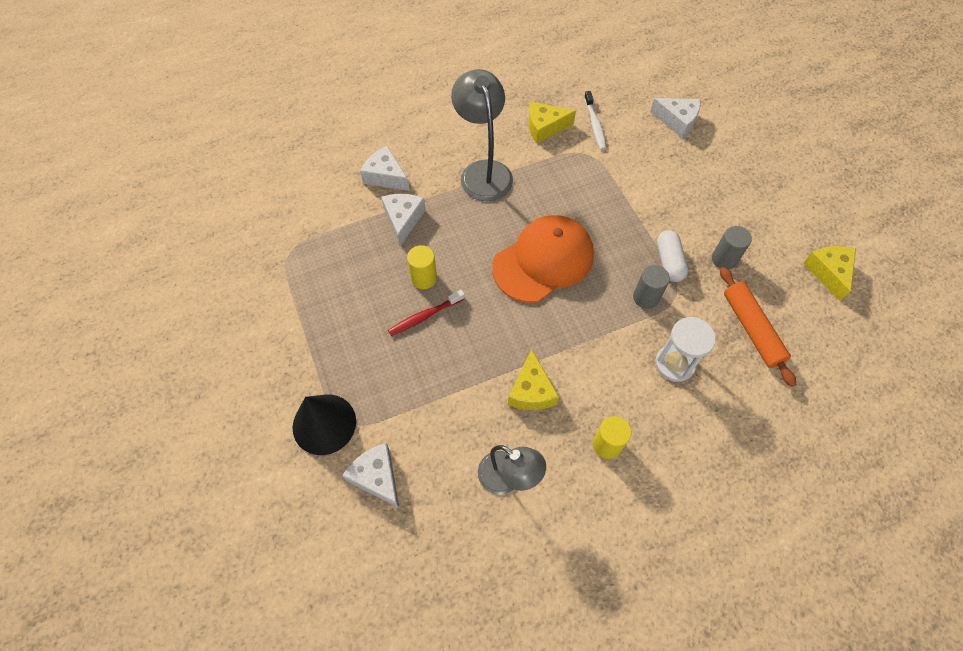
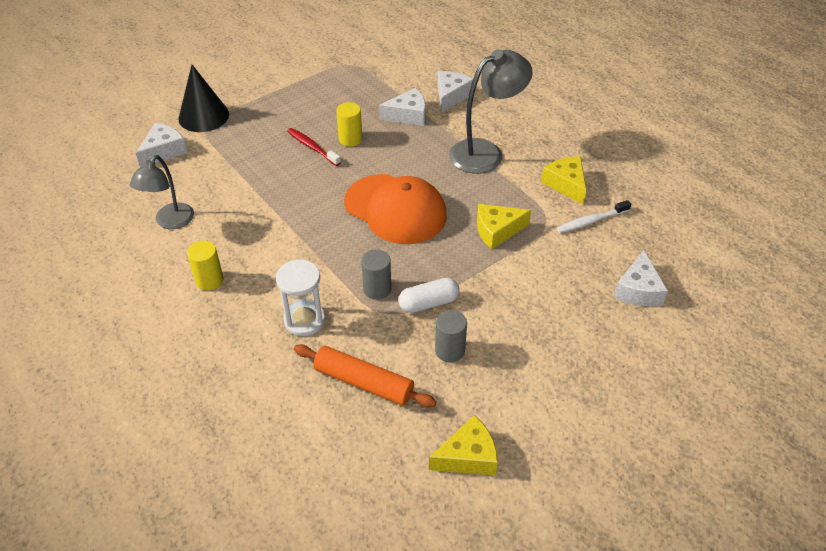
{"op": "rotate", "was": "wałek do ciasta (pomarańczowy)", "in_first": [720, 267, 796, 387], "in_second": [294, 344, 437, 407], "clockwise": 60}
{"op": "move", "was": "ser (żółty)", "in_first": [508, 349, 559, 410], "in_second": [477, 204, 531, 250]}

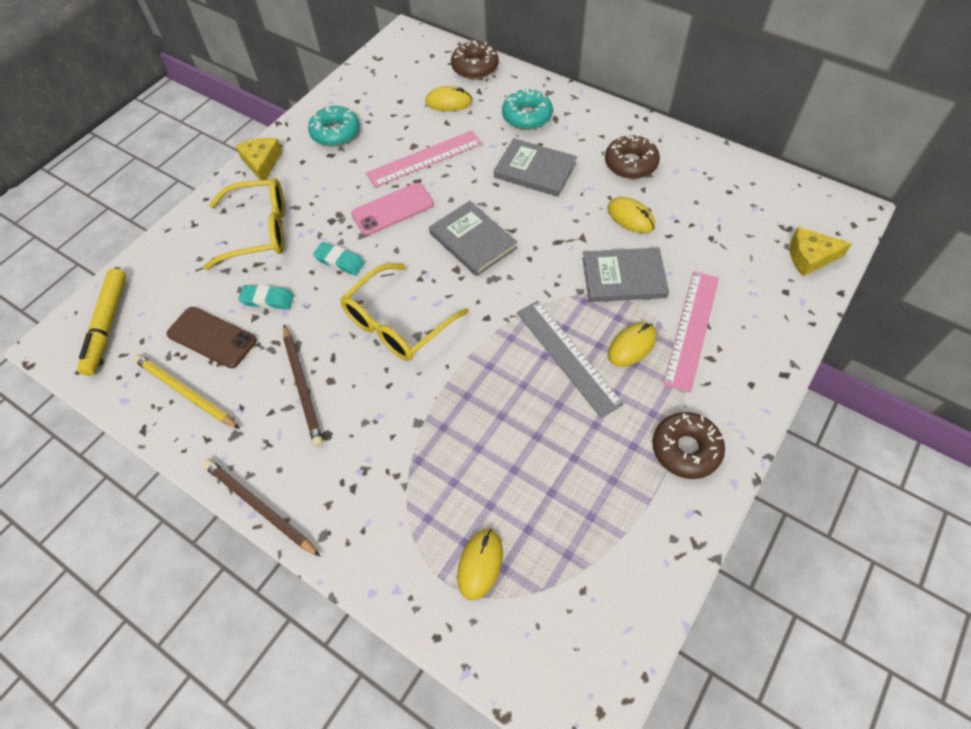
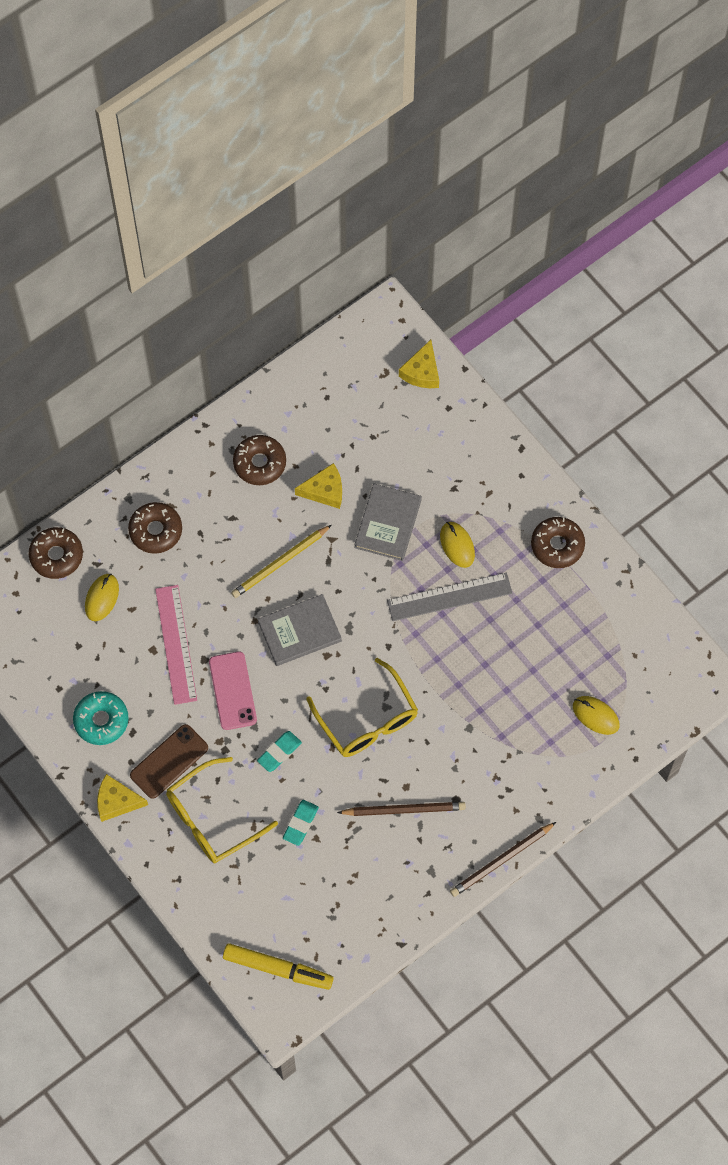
{"op": "recolor", "was": "donut (turkusowy)", "now": "donut (brązowy)", "in_first": [502, 88, 553, 130], "in_second": [128, 502, 182, 554]}
{"op": "delete", "was": "książka (szary)", "in_first": [494, 138, 577, 197]}
{"op": "rotate", "was": "okulary (żółty)", "in_first": [204, 178, 285, 270], "in_second": [166, 757, 278, 863], "clockwise": -135}
{"op": "replace", "was": "myszka (żółty)", "now": "ser (żółty)", "in_first": [607, 197, 655, 233], "in_second": [295, 463, 342, 509]}
{"op": "delete", "was": "linijka (różowy)", "in_first": [663, 271, 719, 393]}
{"op": "move", "was": "telefon (brązowy)", "in_first": [166, 307, 257, 368], "in_second": [130, 724, 208, 799]}
{"op": "move", "was": "ołówek (żółty)", "in_first": [133, 354, 240, 429], "in_second": [231, 525, 332, 598]}

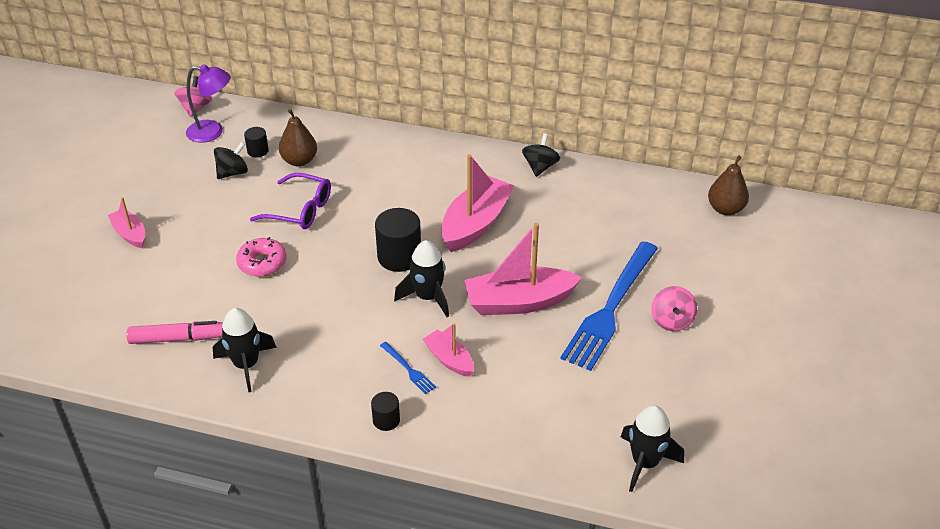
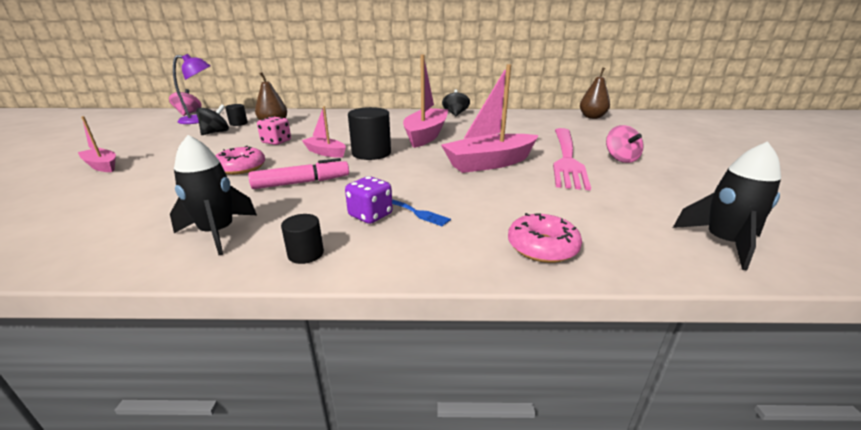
{"op": "replace", "was": "okulary (fioletowy)", "now": "kostka do gry (różowy)", "in_first": [250, 173, 331, 229], "in_second": [257, 116, 291, 145]}
{"op": "delete", "was": "rakieta (czarny)", "in_first": [394, 240, 449, 317]}
{"op": "recolor", "was": "widelec (niebieski)", "now": "widelec (różowy)", "in_first": [560, 241, 658, 371], "in_second": [553, 128, 591, 191]}
{"op": "move", "was": "flamaster (różowy)", "in_first": [126, 321, 223, 344], "in_second": [248, 158, 349, 189]}
{"op": "move", "was": "łódka (różowy)", "in_first": [423, 323, 474, 377], "in_second": [302, 106, 346, 158]}
{"op": "move", "was": "walec (czarny)", "in_first": [371, 392, 400, 431], "in_second": [281, 214, 324, 264]}
{"op": "insert", "now": "kostka do gry (fioletowy)", "in_second": [345, 176, 393, 224]}
{"op": "insert", "now": "donut (różowy)", "in_second": [508, 213, 582, 263]}

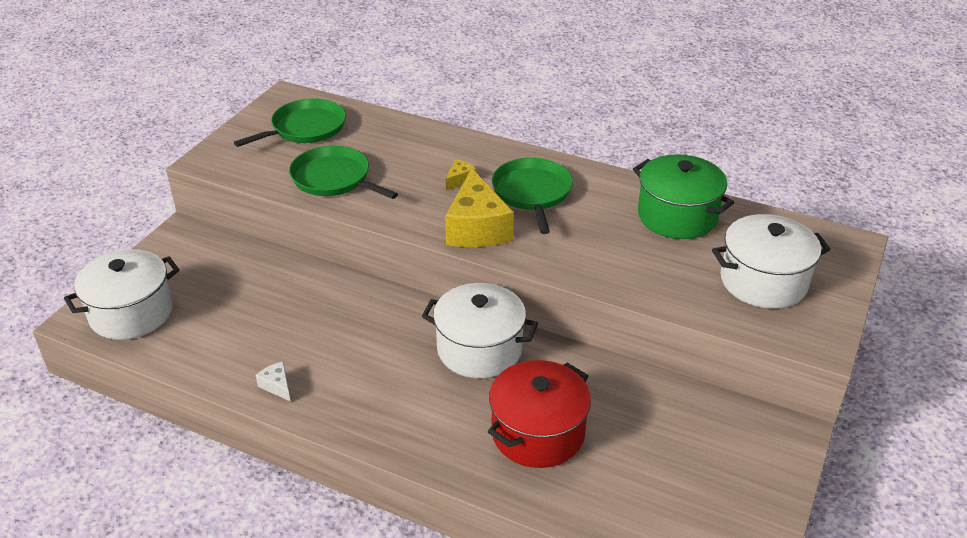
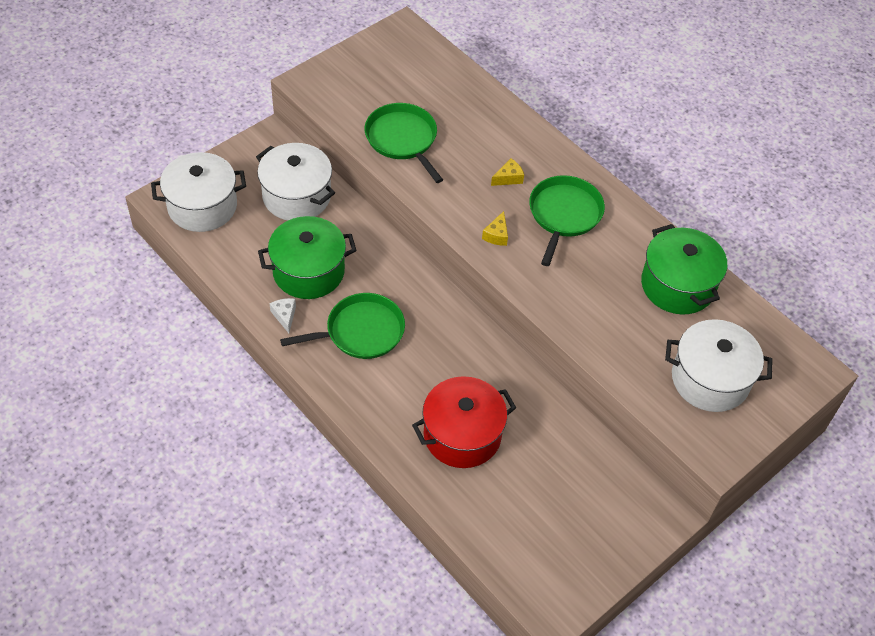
{"op": "move", "was": "patelnia (zielony)", "in_first": [234, 98, 346, 147], "in_second": [280, 293, 405, 359]}
{"op": "resize", "was": "ser (żółty)", "in_first": [445, 168, 514, 247], "in_second": [482, 211, 508, 246], "ratio": 0.43}
{"op": "move", "was": "garnek (biały)", "in_first": [422, 283, 538, 378], "in_second": [256, 143, 335, 220]}
{"op": "insert", "now": "garnek (zielony)", "in_second": [258, 216, 357, 299]}

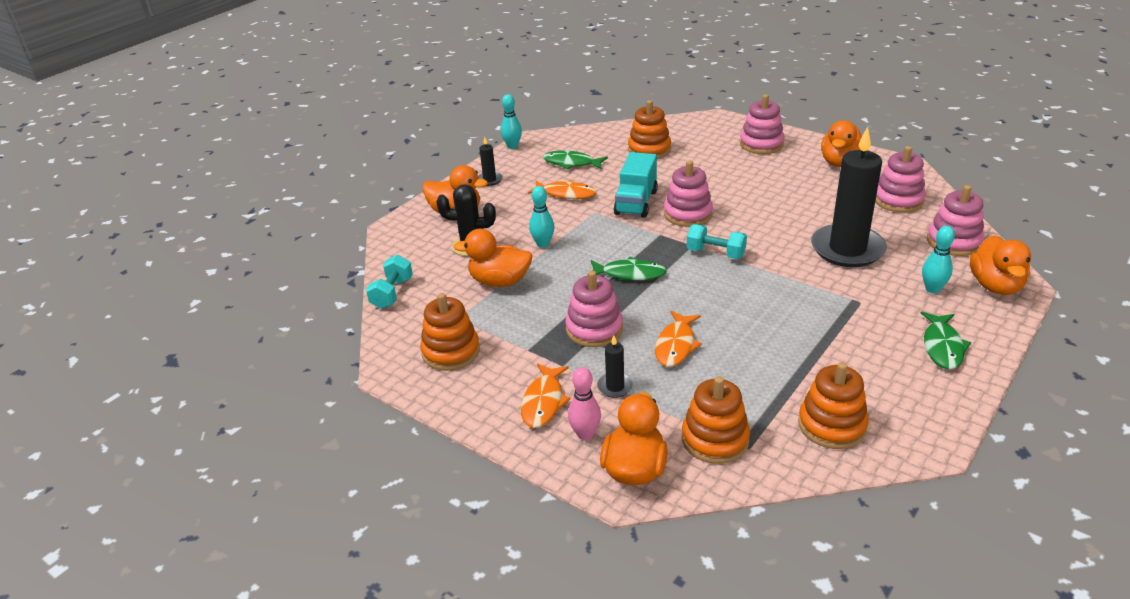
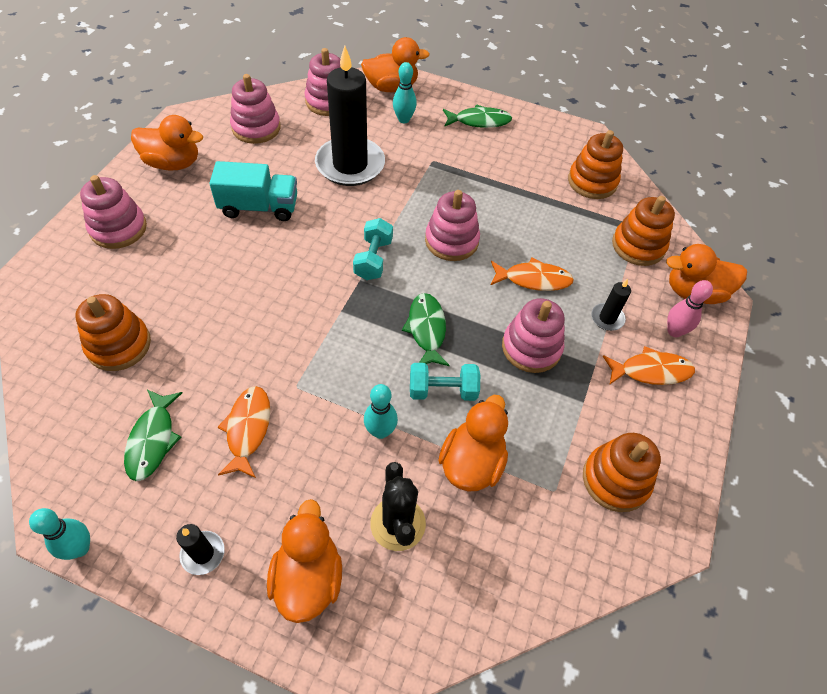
{"op": "move", "was": "ciężarówka (turkusowy)", "in_first": [614, 152, 658, 218], "in_second": [209, 161, 297, 221]}
{"op": "move", "was": "zabawka nakładanka (różowy)", "in_first": [664, 161, 713, 227], "in_second": [425, 190, 480, 261]}
{"op": "rotate", "was": "kaczka (pomarańczowy)", "in_first": [454, 229, 532, 287], "in_second": [438, 395, 508, 492], "clockwise": -150}
{"op": "move", "was": "hantel (turkusowy)", "in_first": [366, 255, 413, 309], "in_second": [410, 363, 480, 401]}

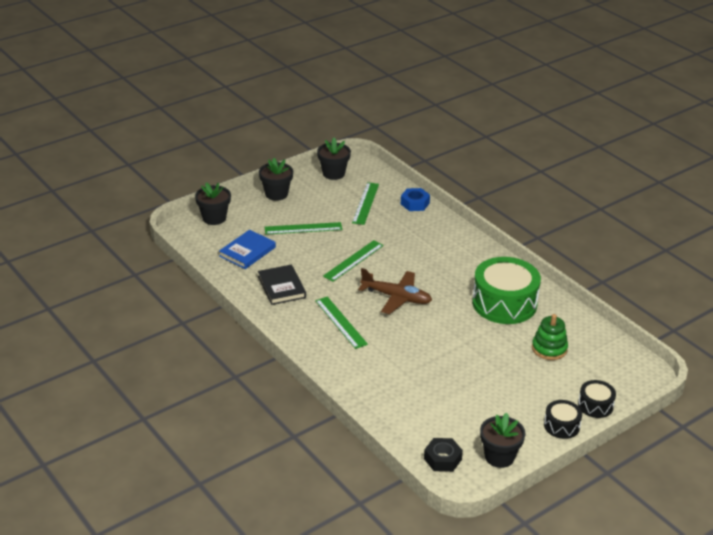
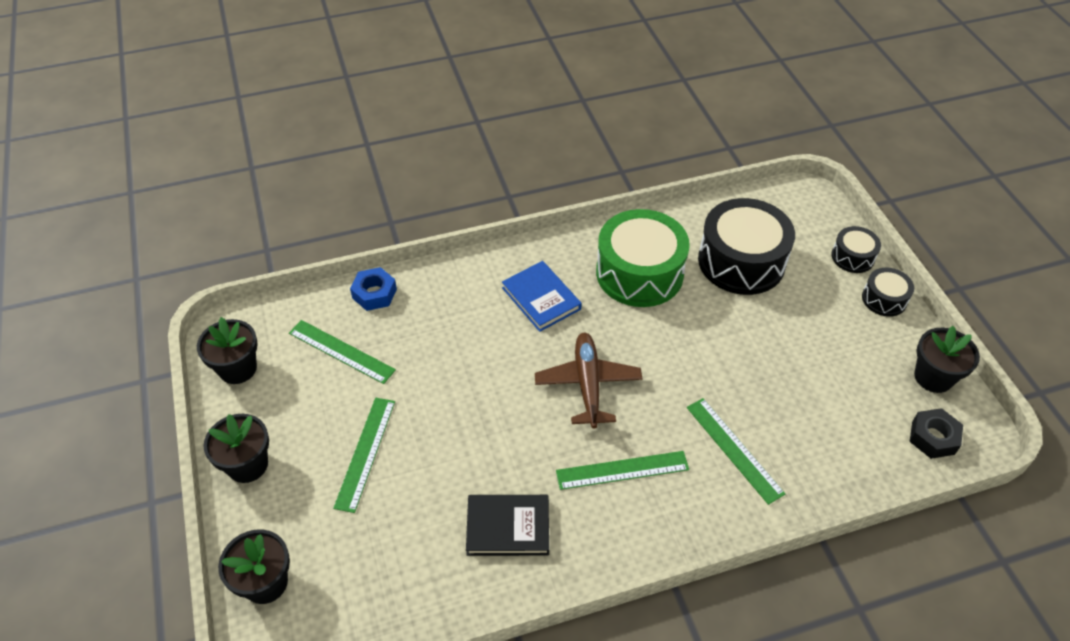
{"op": "move", "was": "książka (niebieski)", "in_first": [219, 230, 276, 269], "in_second": [502, 261, 582, 332]}
{"op": "move", "was": "linijka (zielony)", "in_first": [323, 240, 384, 282], "in_second": [687, 398, 786, 505]}
{"op": "rotate", "was": "samolot (brązowy)", "in_first": [358, 268, 432, 314], "in_second": [535, 333, 642, 428], "clockwise": -45}
{"op": "replace", "was": "zabawka nakładanka (zielony)", "now": "bęben (czarny)", "in_first": [532, 314, 568, 360], "in_second": [698, 198, 795, 295]}

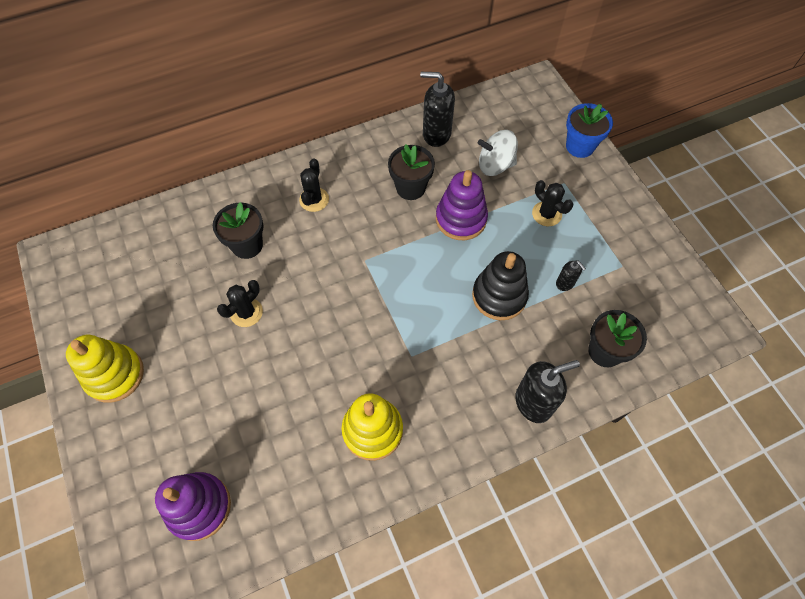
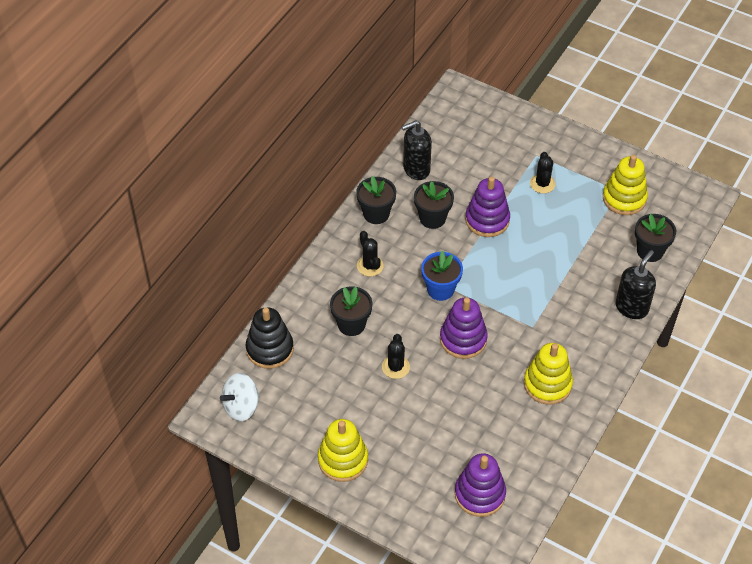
{"op": "move", "was": "doniczka (niebieski)", "in_first": [566, 103, 613, 158], "in_second": [421, 251, 463, 301]}
{"op": "move", "was": "bączek (biały)", "in_first": [478, 130, 518, 176], "in_second": [220, 373, 259, 421]}
{"op": "rotate", "was": "kaktus (czarny)", "in_first": [532, 180, 574, 226], "in_second": [530, 152, 556, 194], "clockwise": 75}
{"op": "move", "was": "zabawka nakładanka (czarny)", "in_first": [472, 251, 529, 320], "in_second": [246, 307, 294, 369]}
{"op": "delete", "was": "dozownik mydła (czarny)", "in_first": [556, 260, 586, 291]}
{"op": "insert", "now": "zabawka nakładanka (żółty)", "in_second": [603, 155, 648, 215]}
{"op": "insert", "now": "doniczka (czarny)", "in_second": [356, 176, 396, 224]}
{"op": "insert", "now": "zabawka nakładanka (fioletowy)", "in_second": [440, 298, 488, 359]}

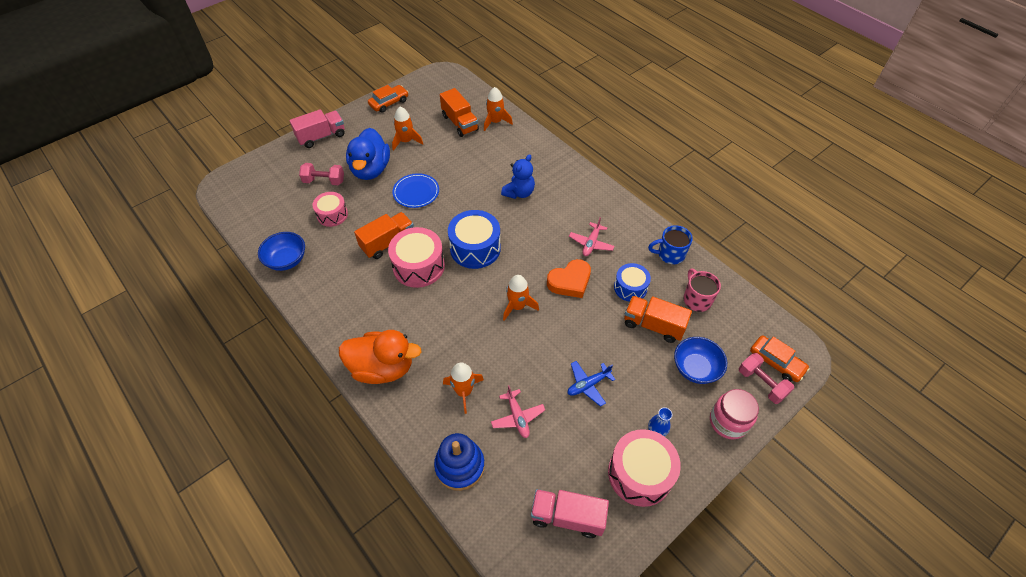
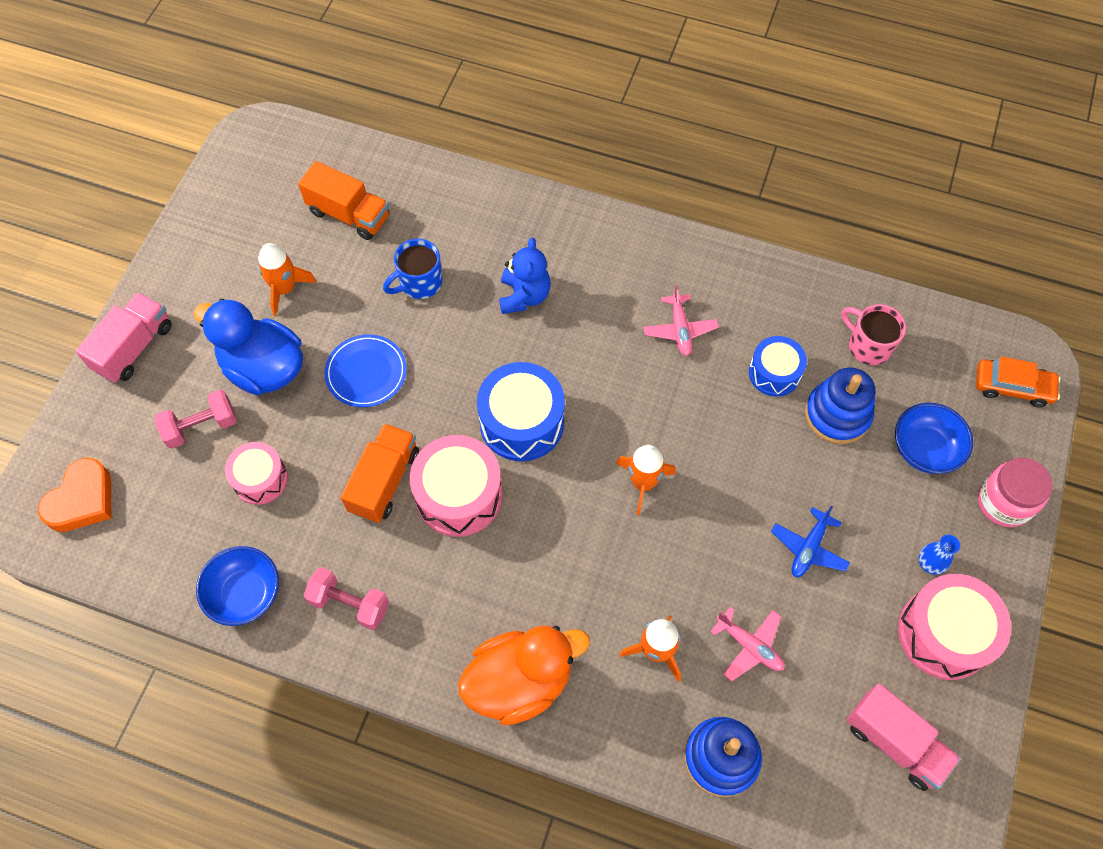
{"op": "delete", "was": "samochód (pomarańczowy)", "in_first": [368, 85, 408, 113]}
{"op": "delete", "was": "rakieta (pomarańczowy)", "in_first": [484, 87, 513, 131]}
{"op": "rotate", "was": "kaczka (niebieski)", "in_first": [346, 128, 390, 180], "in_second": [194, 299, 303, 395], "clockwise": 150}
{"op": "move", "was": "kubek (niebieski)", "in_first": [648, 225, 693, 264], "in_second": [383, 239, 442, 299]}
{"op": "move", "was": "serce (pomarańczowy)", "in_first": [547, 259, 591, 298], "in_second": [38, 458, 111, 532]}
{"op": "replace", "was": "ciężarówka (pomarańczowy)", "now": "zabawka nakładanka (niebieski)", "in_first": [624, 296, 692, 343], "in_second": [805, 367, 875, 444]}
{"op": "move", "was": "hantel (różowy)", "in_first": [739, 353, 794, 404], "in_second": [304, 567, 389, 630]}
{"op": "rotate", "was": "ciężarówka (różowy)", "in_first": [531, 489, 609, 538], "in_second": [847, 683, 961, 791], "clockwise": -120}

